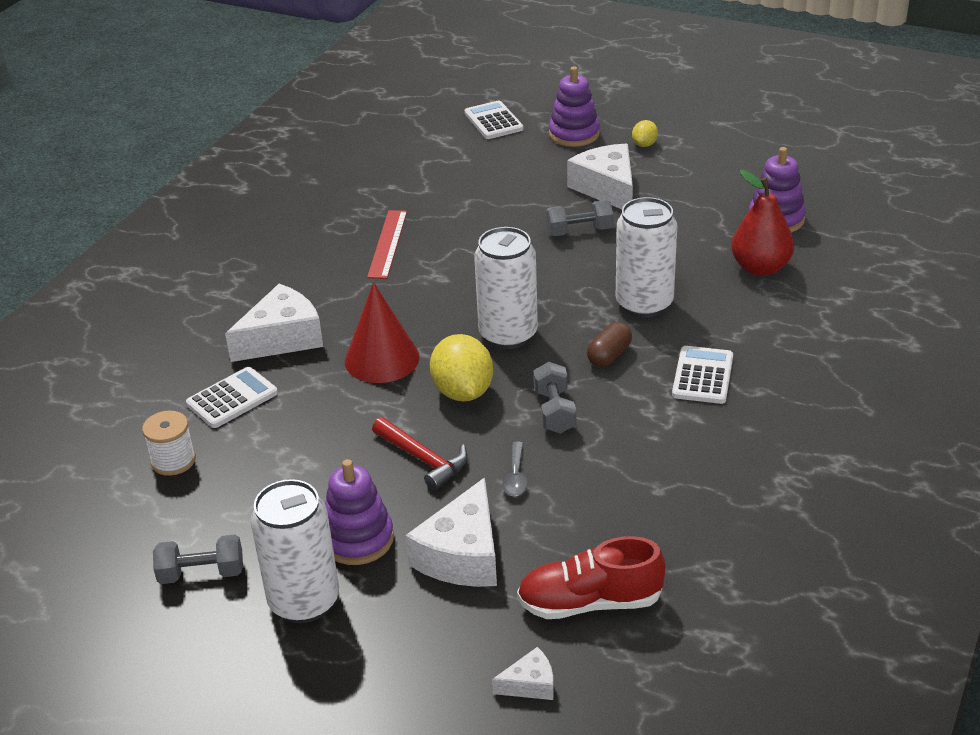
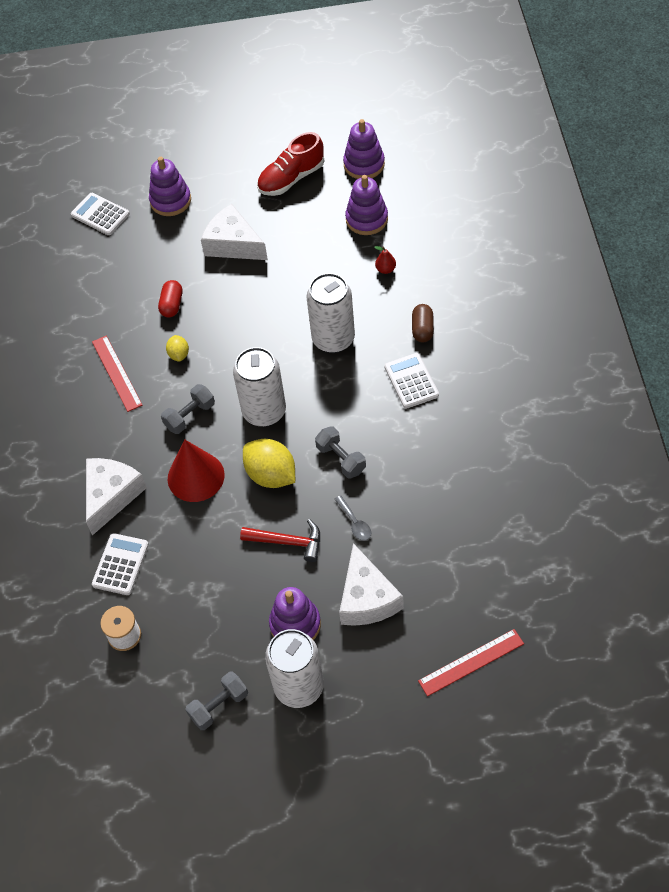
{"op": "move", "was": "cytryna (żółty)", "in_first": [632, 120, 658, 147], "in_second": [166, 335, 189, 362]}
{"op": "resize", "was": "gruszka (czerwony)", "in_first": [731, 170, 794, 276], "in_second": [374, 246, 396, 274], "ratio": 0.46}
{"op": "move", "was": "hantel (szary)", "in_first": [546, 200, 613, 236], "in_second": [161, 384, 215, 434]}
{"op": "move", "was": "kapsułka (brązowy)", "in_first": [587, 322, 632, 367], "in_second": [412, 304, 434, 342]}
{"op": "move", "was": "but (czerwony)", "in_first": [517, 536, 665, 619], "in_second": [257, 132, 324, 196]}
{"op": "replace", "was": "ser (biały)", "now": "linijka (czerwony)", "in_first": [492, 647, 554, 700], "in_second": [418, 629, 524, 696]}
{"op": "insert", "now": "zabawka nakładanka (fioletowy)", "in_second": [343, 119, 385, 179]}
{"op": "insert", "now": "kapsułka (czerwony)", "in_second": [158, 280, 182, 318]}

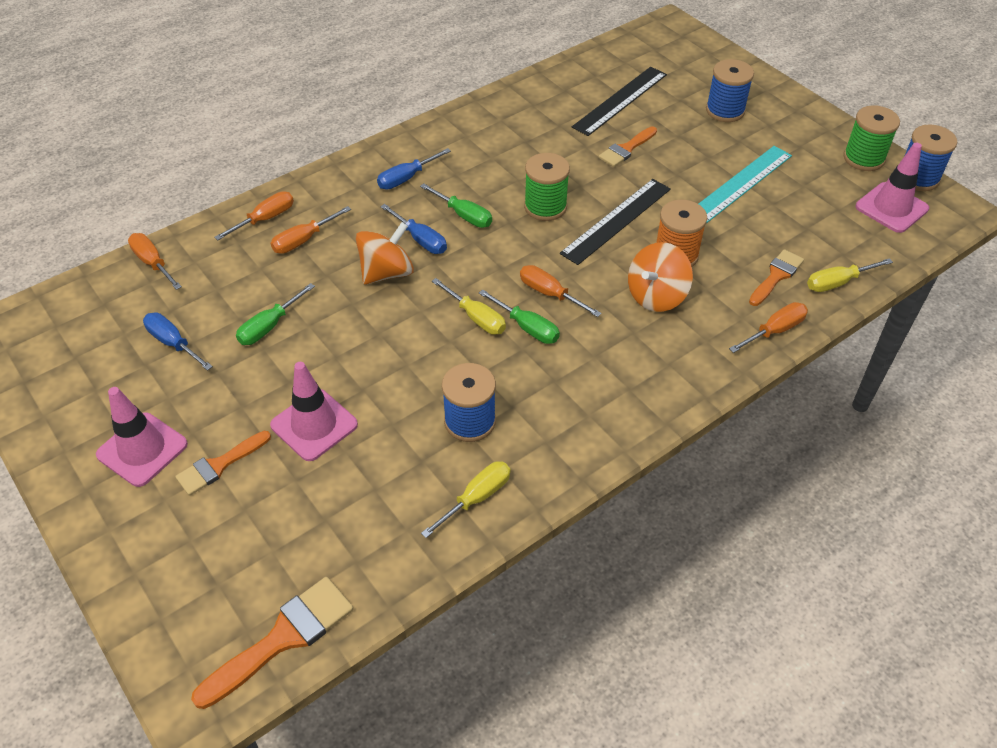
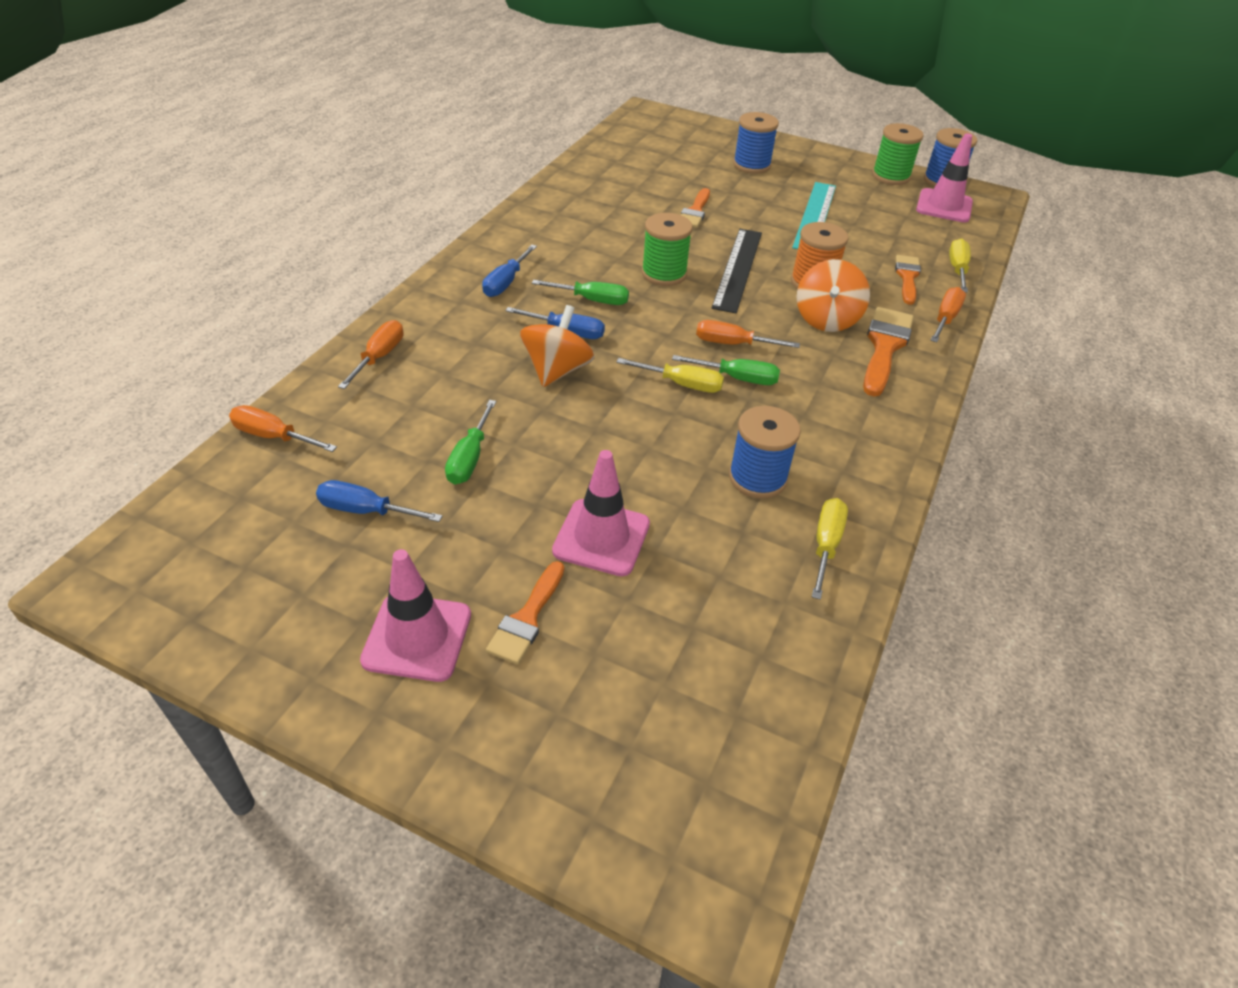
{"op": "delete", "was": "linijka (czarny)", "in_first": [572, 67, 667, 136]}
{"op": "delete", "was": "śrubokręt (pomarańczowy)", "in_first": [271, 206, 351, 254]}
{"op": "rotate", "was": "śrubokręt (żółty)", "in_first": [807, 258, 893, 292], "in_second": [949, 238, 971, 292], "clockwise": 150}
{"op": "move", "was": "pędzel (pomarańczowy)", "in_first": [191, 577, 354, 709], "in_second": [863, 307, 914, 397]}

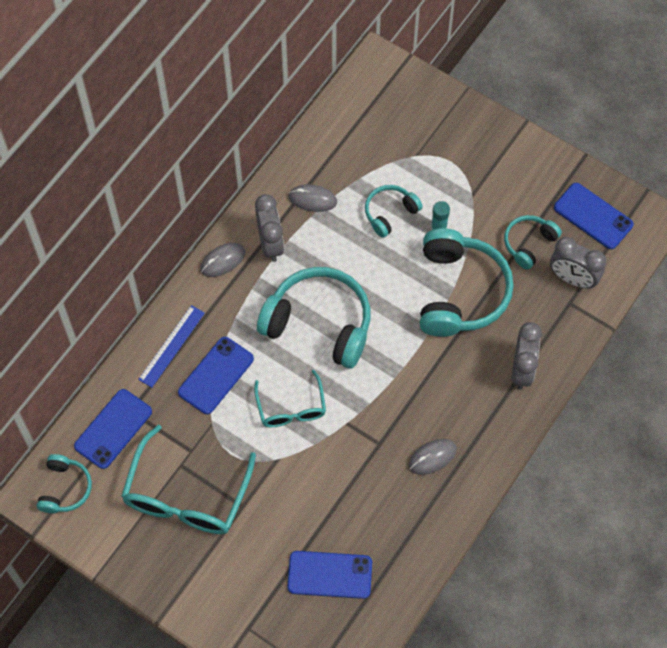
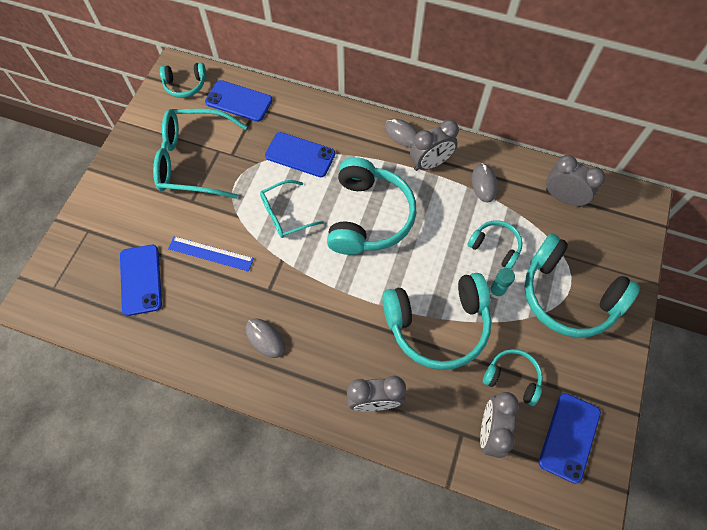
{"op": "move", "was": "linijka (niebieski)", "in_first": [138, 305, 205, 388], "in_second": [168, 236, 254, 271]}
{"op": "insert", "now": "budzik (szary)", "in_second": [546, 155, 606, 207]}
{"op": "insert", "now": "słuchawki (turkusowy)", "in_second": [524, 234, 640, 338]}

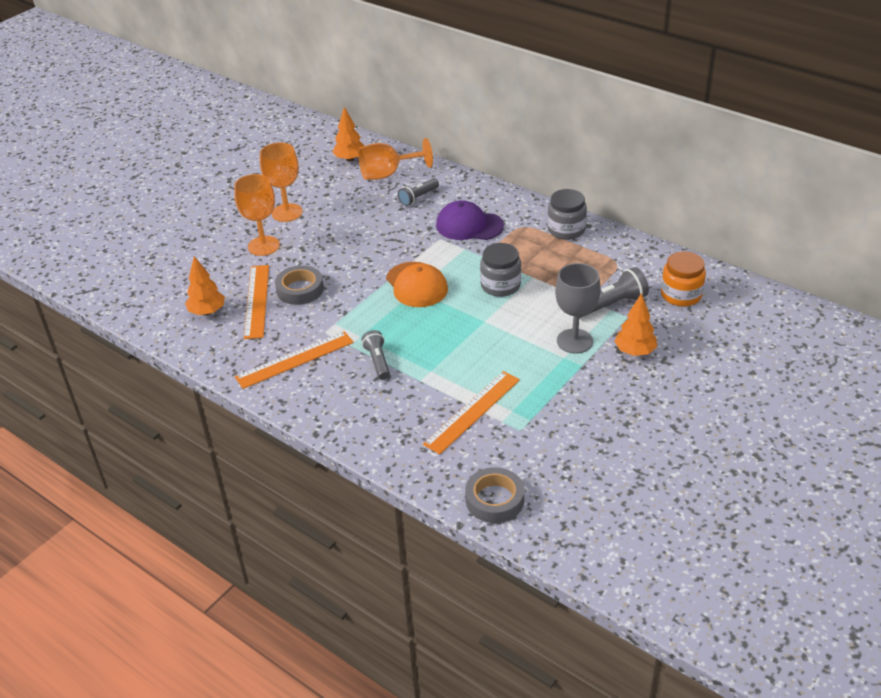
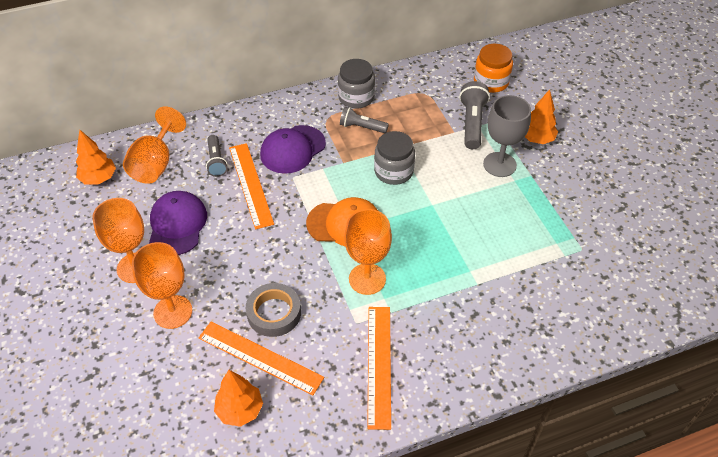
{"op": "move", "was": "latarka (szary)", "in_first": [362, 330, 390, 380], "in_second": [340, 107, 389, 133]}
{"op": "move", "was": "linijka (pomarańczowy)", "in_first": [423, 371, 520, 454], "in_second": [229, 143, 274, 229]}
{"op": "delete", "was": "taśma klejąca (szary)", "in_first": [465, 467, 524, 523]}
{"op": "insert", "now": "czapka (fioletowy)", "in_second": [149, 191, 207, 255]}
{"op": "insert", "now": "kielich (pomarańczowy)", "in_second": [344, 209, 392, 295]}

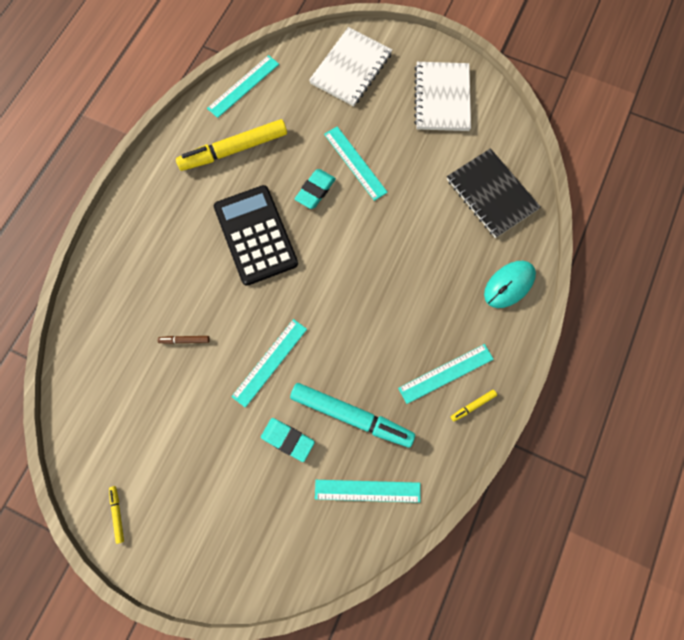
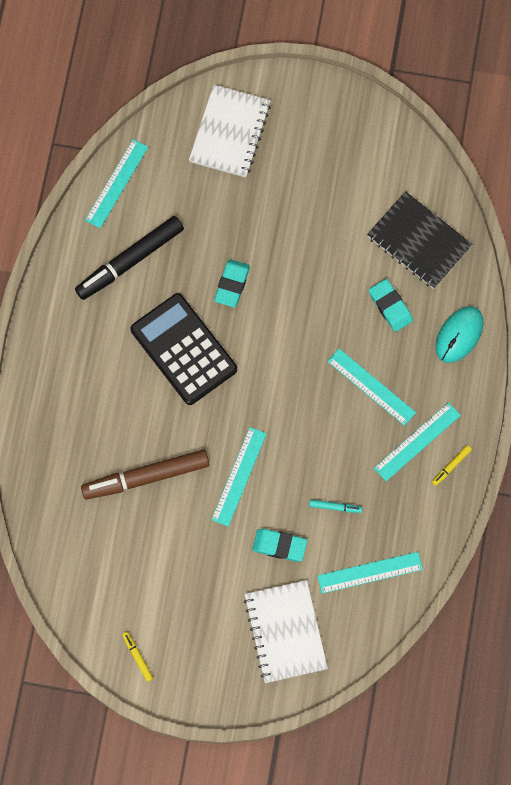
{"op": "move", "was": "zeszyt (biały)", "in_first": [414, 62, 471, 131], "in_second": [244, 580, 328, 683]}
{"op": "recolor", "was": "flamaster (żółty)", "now": "flamaster (czarny)", "in_first": [176, 119, 287, 171], "in_second": [75, 216, 184, 300]}
{"op": "move", "was": "linijka (turkusowy)", "in_first": [324, 126, 388, 201], "in_second": [327, 349, 416, 426]}
{"op": "resize", "was": "flamaster (brązowy)", "in_first": [158, 336, 210, 344], "in_second": [81, 450, 209, 500], "ratio": 2.45}
{"op": "resize", "was": "flamaster (turkusowy)", "in_first": [290, 383, 415, 448], "in_second": [309, 500, 362, 513], "ratio": 0.41}
{"op": "insert", "now": "gumka do mazania (turkusowy)", "in_second": [369, 279, 413, 332]}

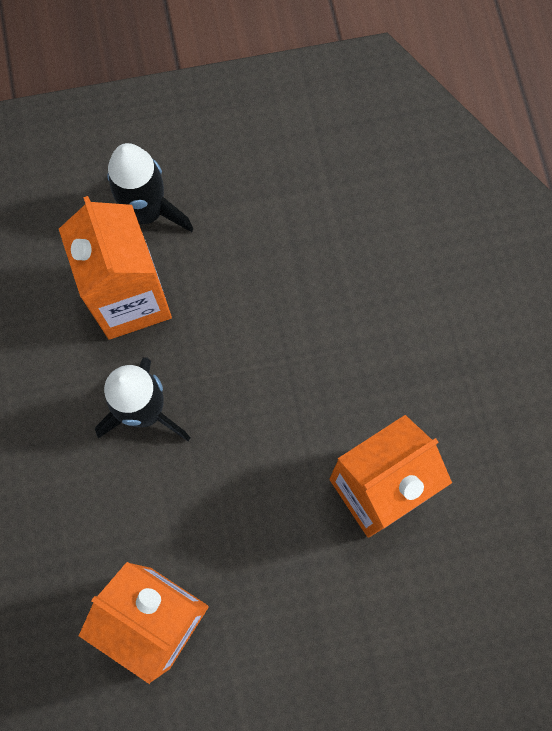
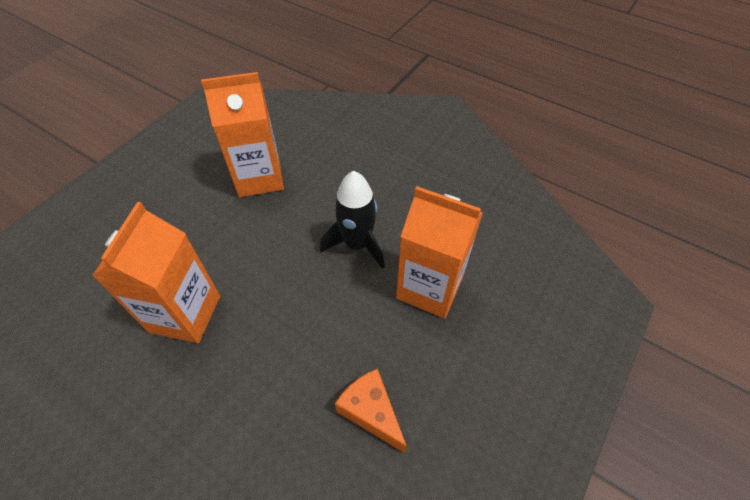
{"op": "delete", "was": "rakieta (czarny)", "in_first": [107, 143, 193, 232]}
{"op": "insert", "now": "ser (pomarańczowy)", "in_second": [335, 369, 407, 453]}

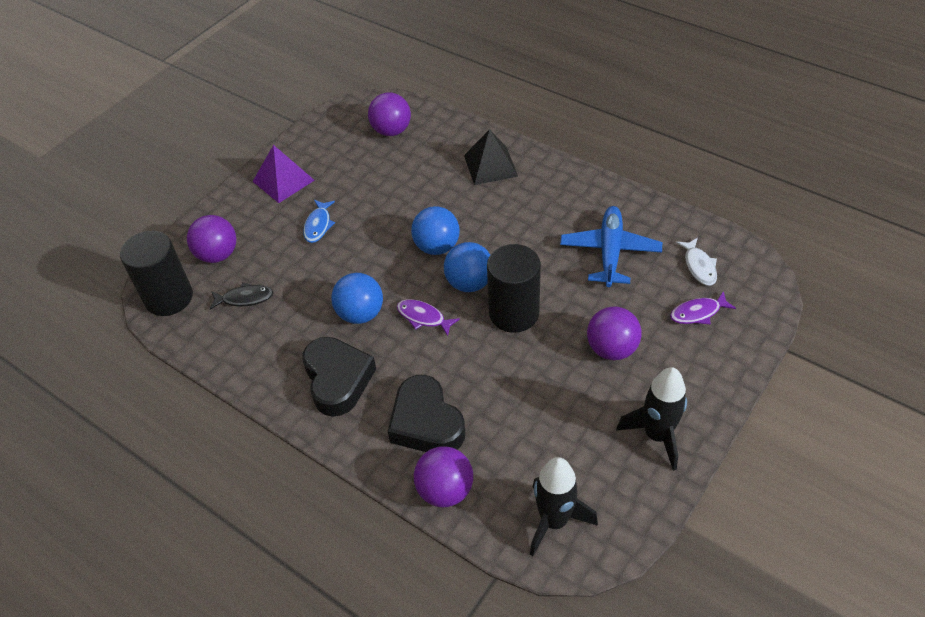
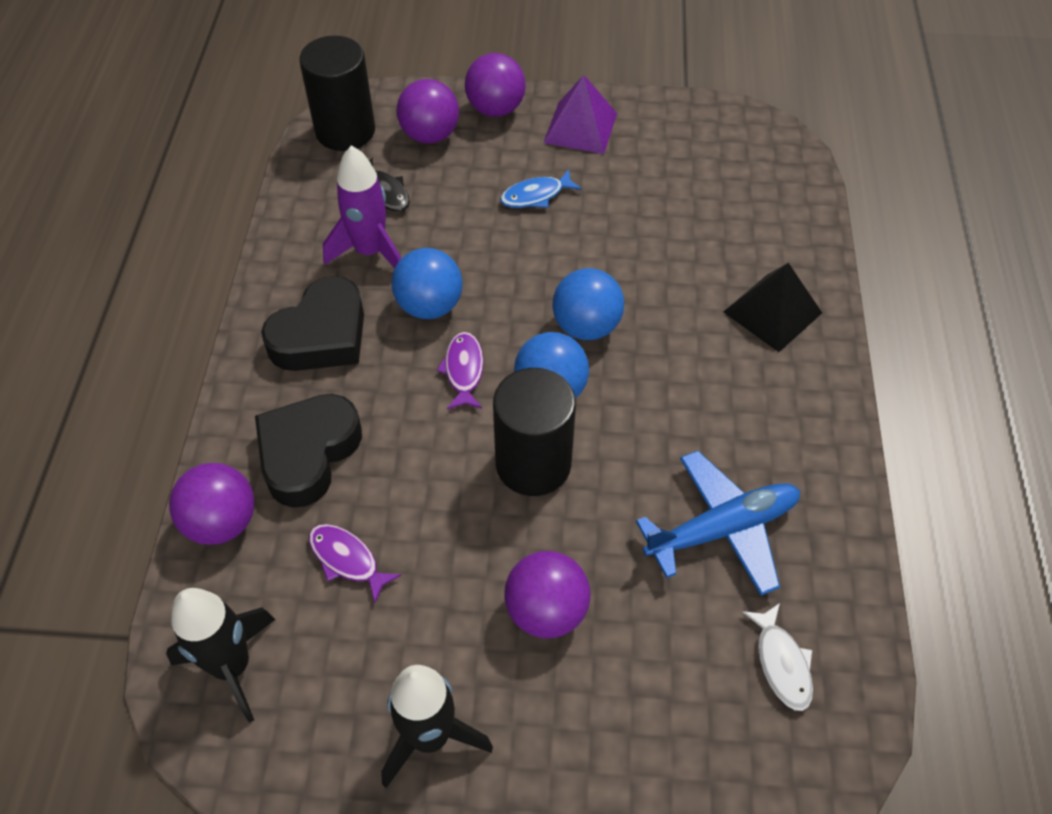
{"op": "move", "was": "piłka (fioletowy)", "in_first": [368, 93, 411, 136], "in_second": [465, 53, 526, 117]}
{"op": "rotate", "was": "ryba (biały)", "in_first": [676, 238, 717, 286], "in_second": [743, 603, 813, 711], "clockwise": -60}
{"op": "move", "was": "ryba (fioletowy)", "in_first": [670, 291, 736, 324], "in_second": [309, 524, 401, 603]}
{"op": "insert", "now": "rakieta (fioletowy)", "in_second": [323, 145, 401, 268]}

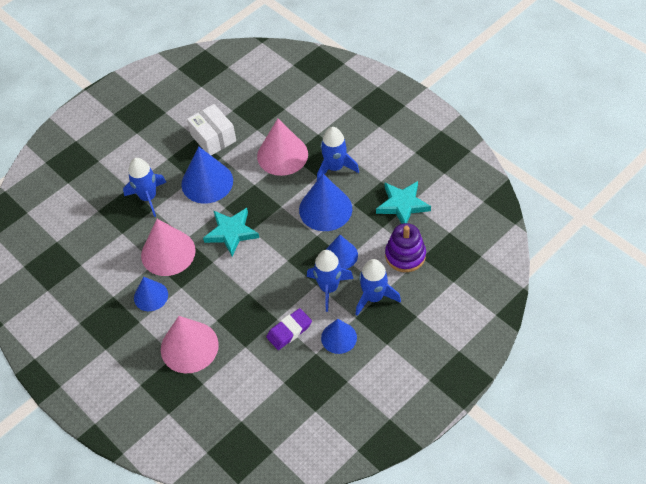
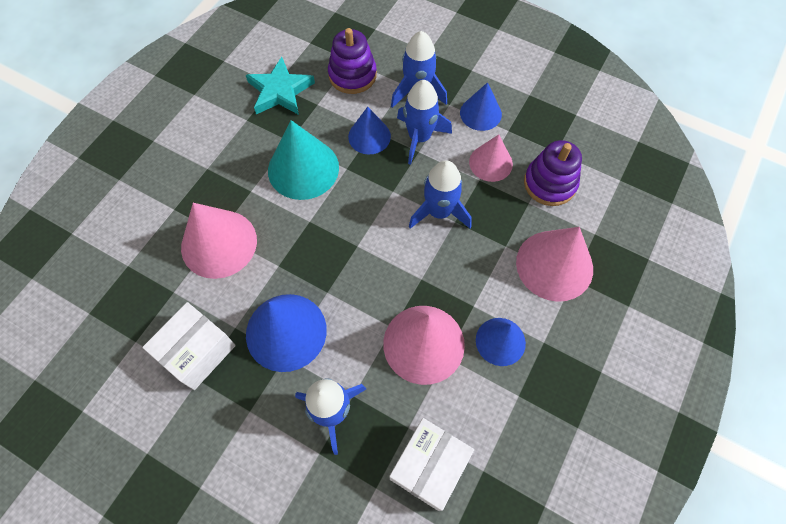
{"op": "move", "was": "rakieta (niebieski)", "in_first": [317, 127, 359, 180], "in_second": [409, 160, 472, 229]}
{"op": "recolor", "was": "stożek (niebieski)", "now": "stożek (turkusowy)", "in_first": [299, 174, 352, 231], "in_second": [268, 120, 339, 200]}
{"op": "delete", "was": "gwiazda (turkusowy)", "in_first": [203, 208, 259, 256]}
{"op": "replace", "was": "gumka do mazania (fioletowy)", "now": "stożek (różowy)", "in_first": [266, 308, 312, 350], "in_second": [469, 134, 513, 182]}
{"op": "insert", "now": "zabawka nakładanka (fioletowy)", "in_second": [524, 140, 582, 206]}
{"op": "insert", "now": "pudełko (biały)", "in_second": [389, 418, 474, 511]}

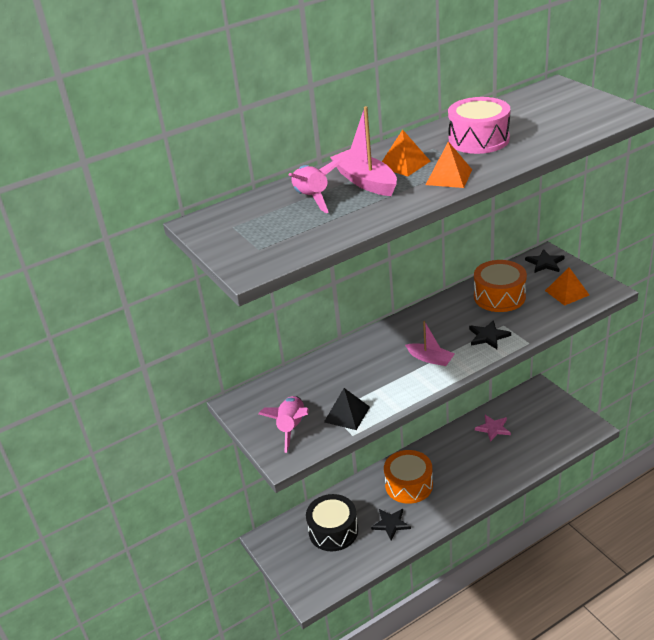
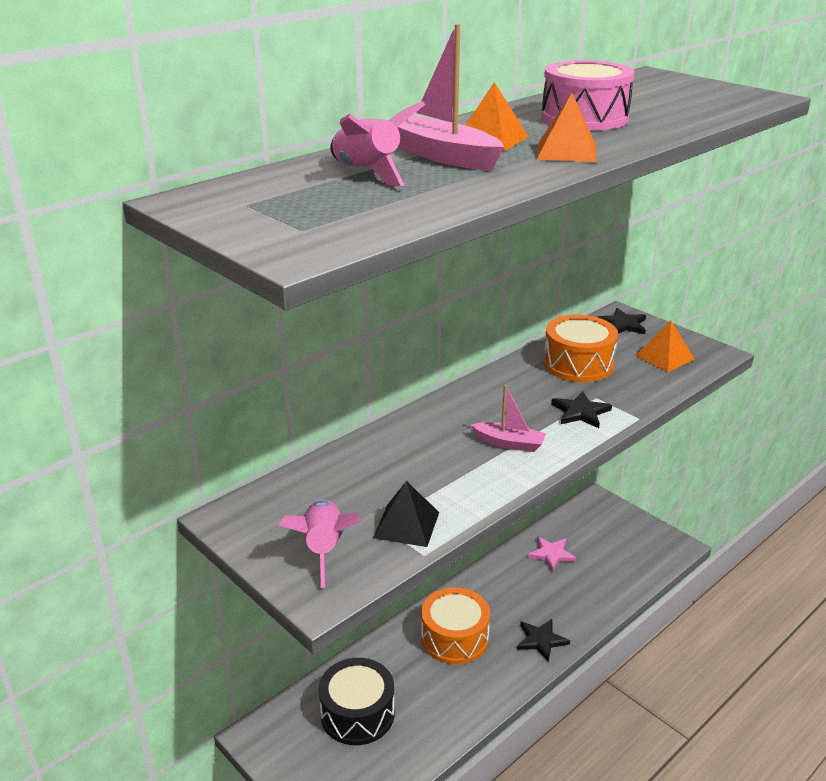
{"op": "move", "was": "gwiazda (czarny)", "in_first": [371, 509, 411, 540], "in_second": [517, 619, 570, 662]}

